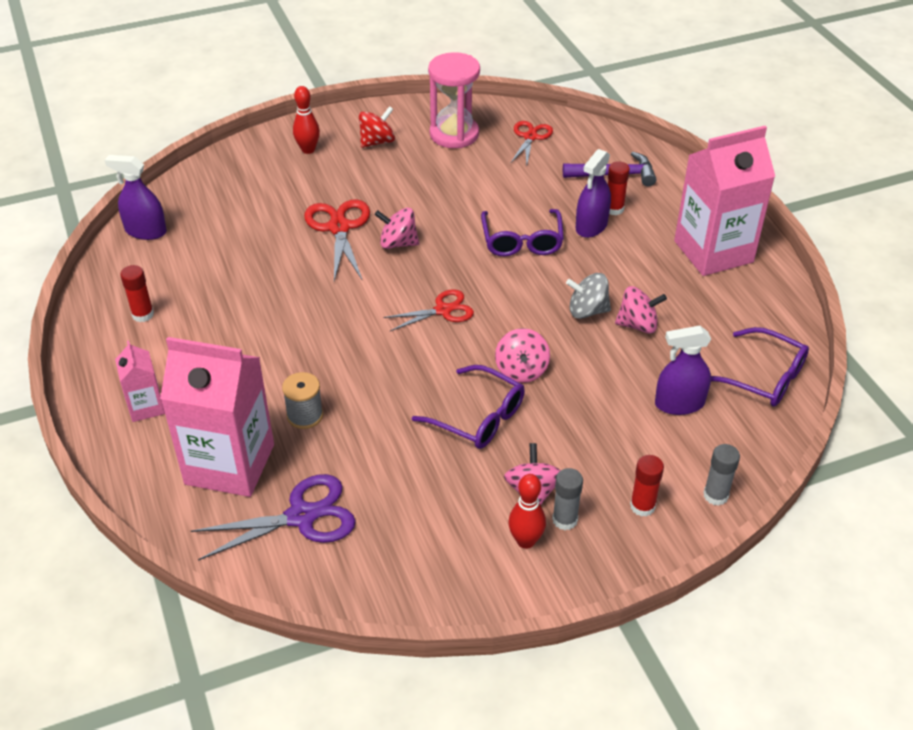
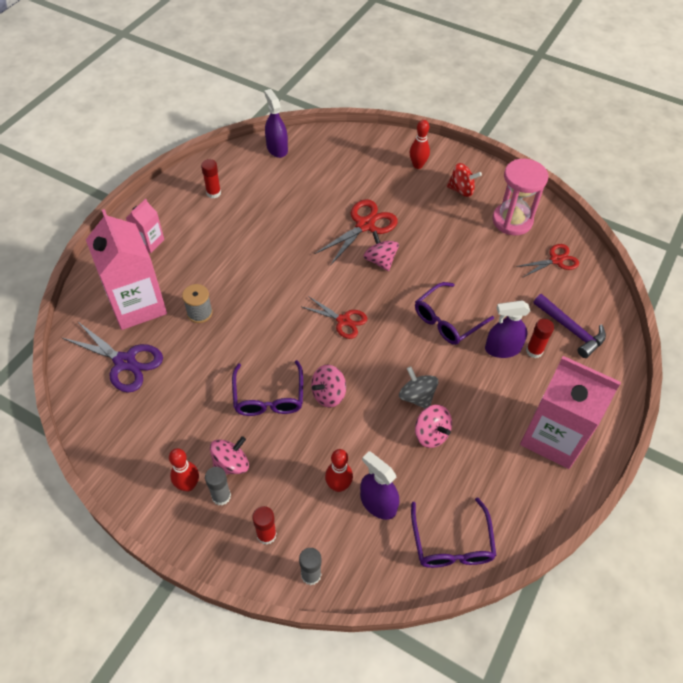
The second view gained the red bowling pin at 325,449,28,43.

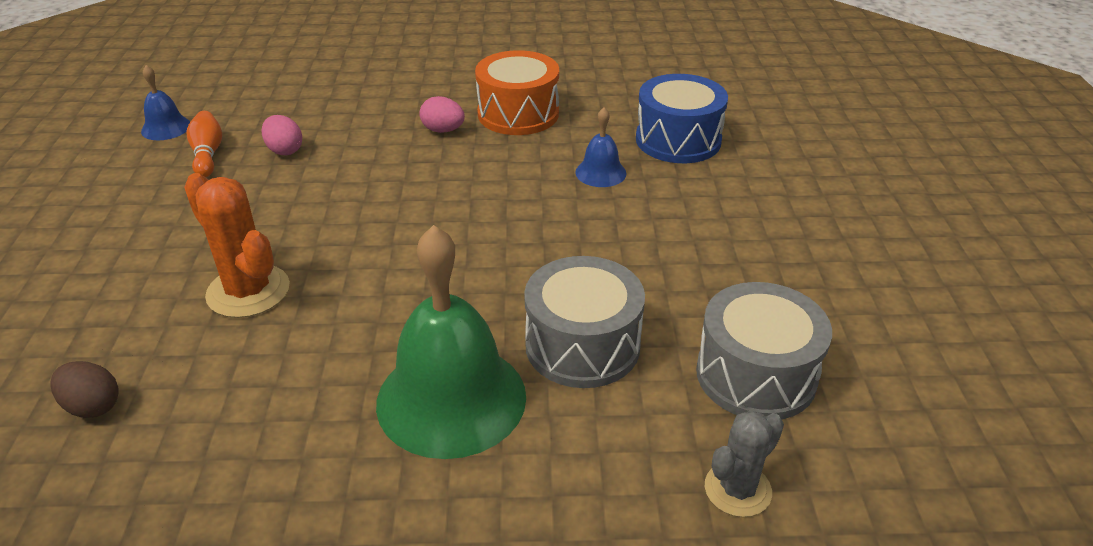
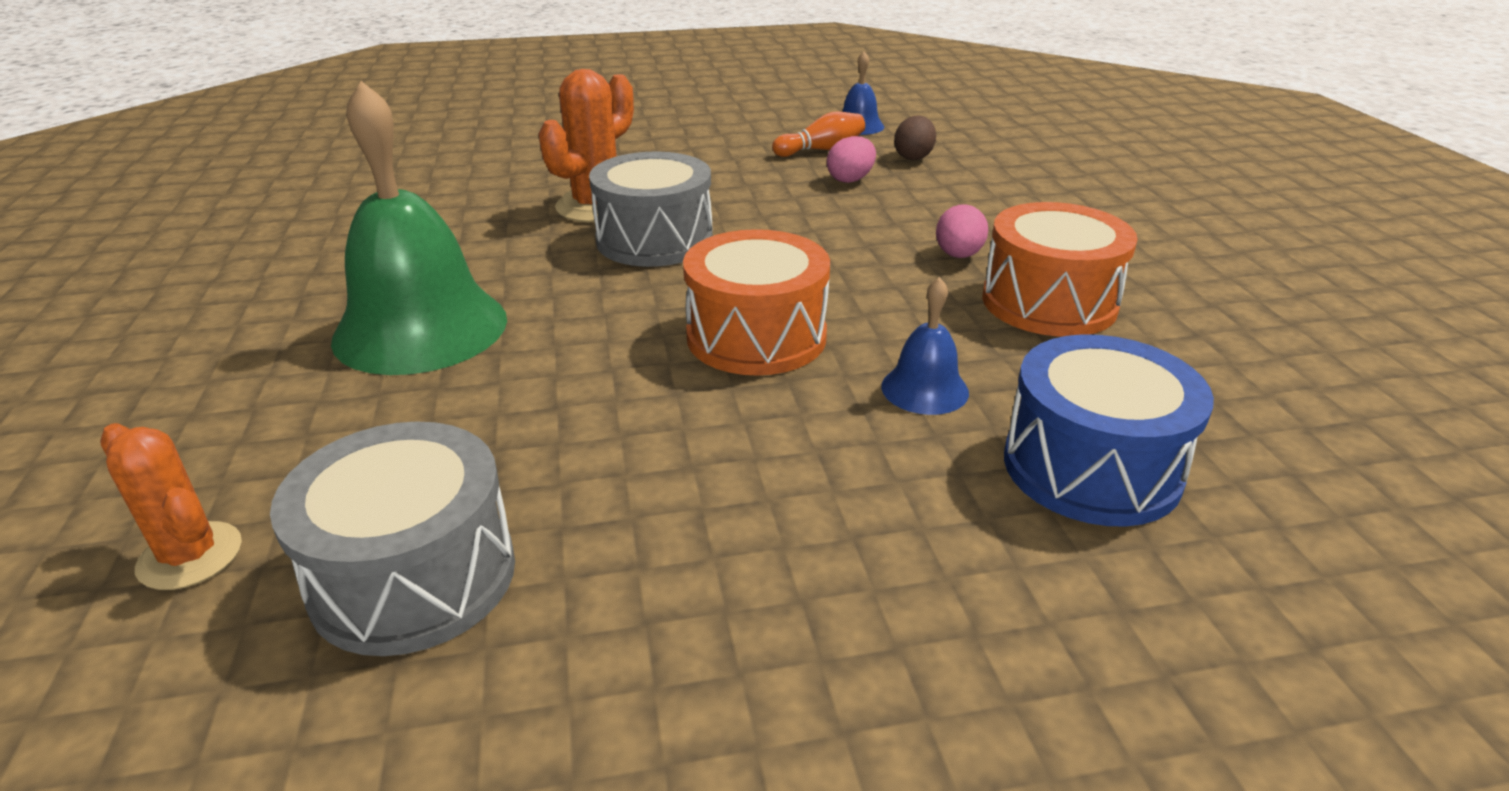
The grey drum ended up elsewhere, having gone from 524,256,121,132 to 589,152,124,115.
The brown egg ended up elsewhere, having gone from 50,361,69,57 to 894,116,42,44.
What was the grey cactus at 705,410,79,107 turned into the orange cactus at 100,423,142,167.
The second view gained the orange drum at 683,229,147,147.

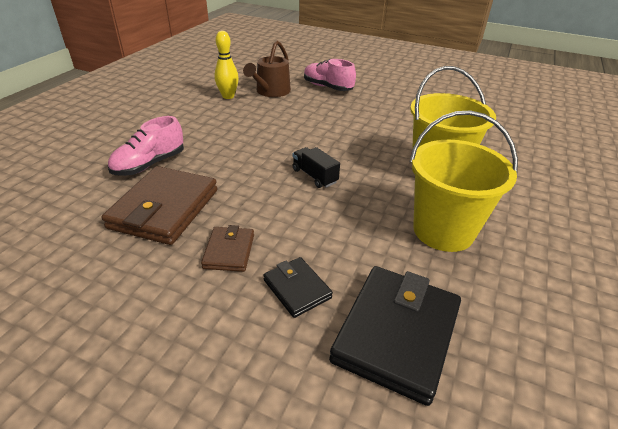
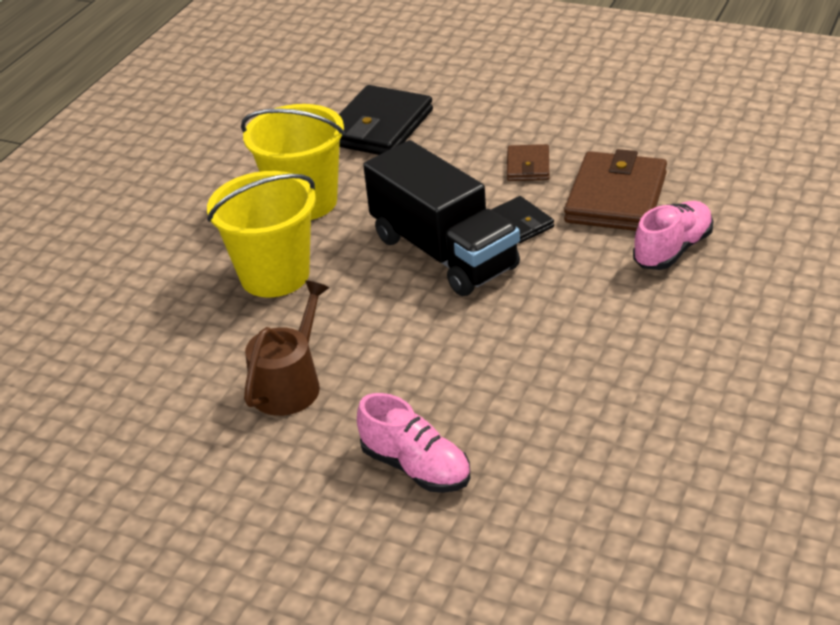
The second view lost the yellow bowling pin at 214,31,25,68.
The brown watering can ended up elsewhere, having gone from 243,40,48,57 to 244,280,85,136.
The size of the black truck at 293,147,47,41 changed by a factor of 2.43.
The black wallet ended up elsewhere, having gone from 263,257,70,61 to 491,196,63,47.

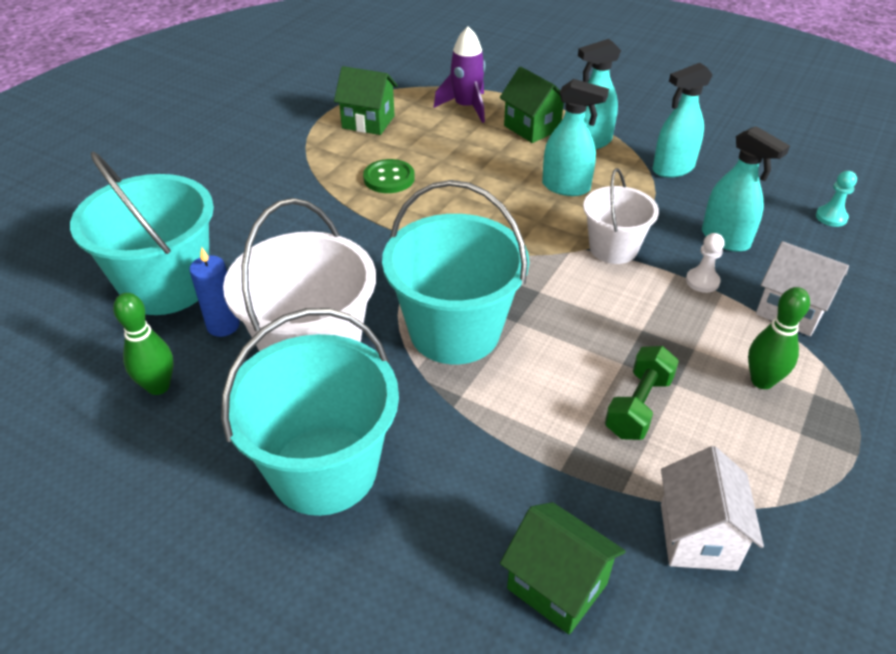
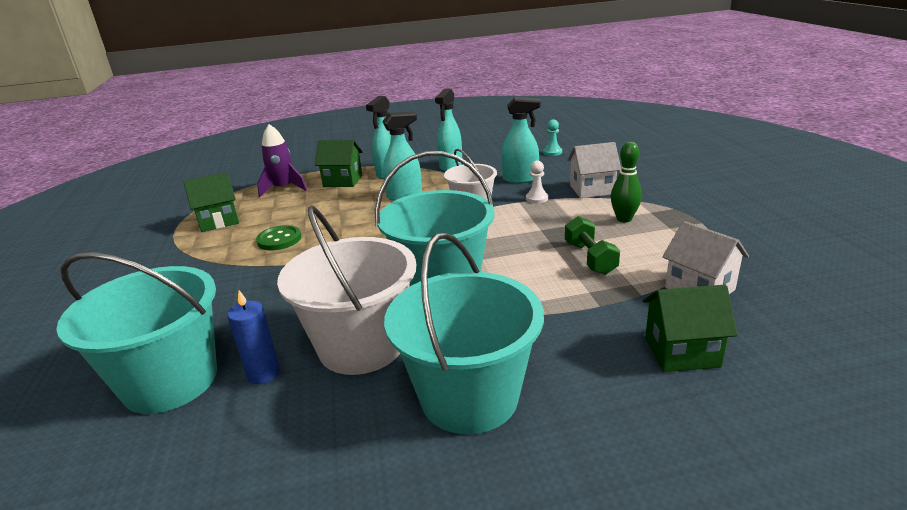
The second view lost the green bowling pin at 113,293,60,102.

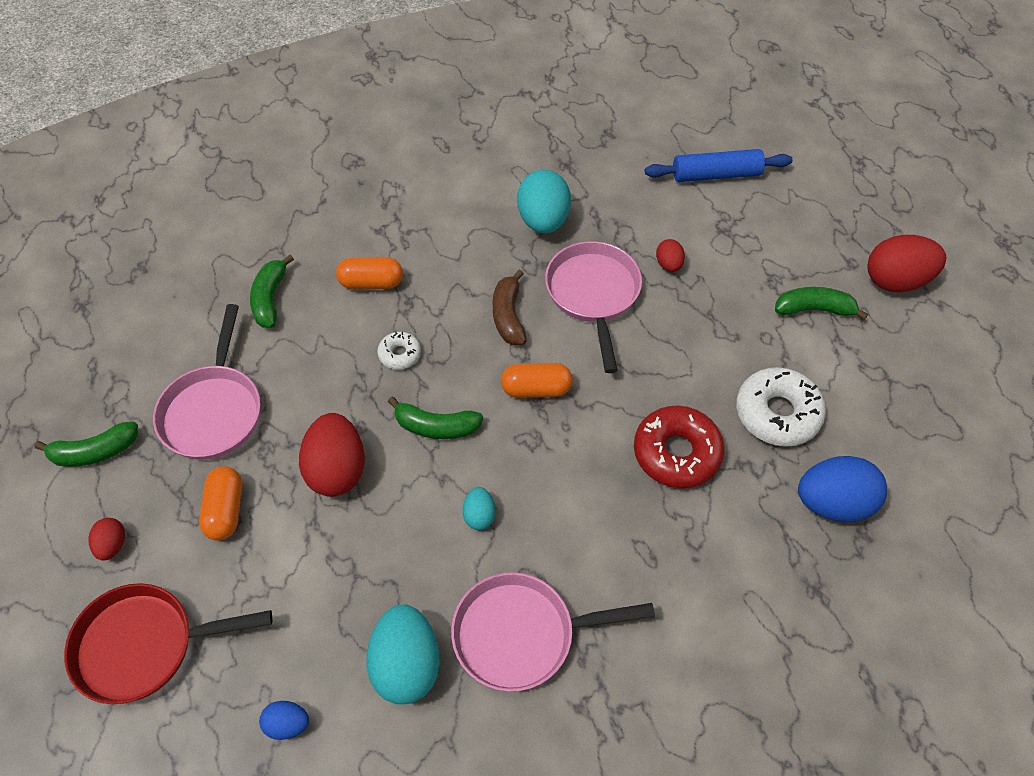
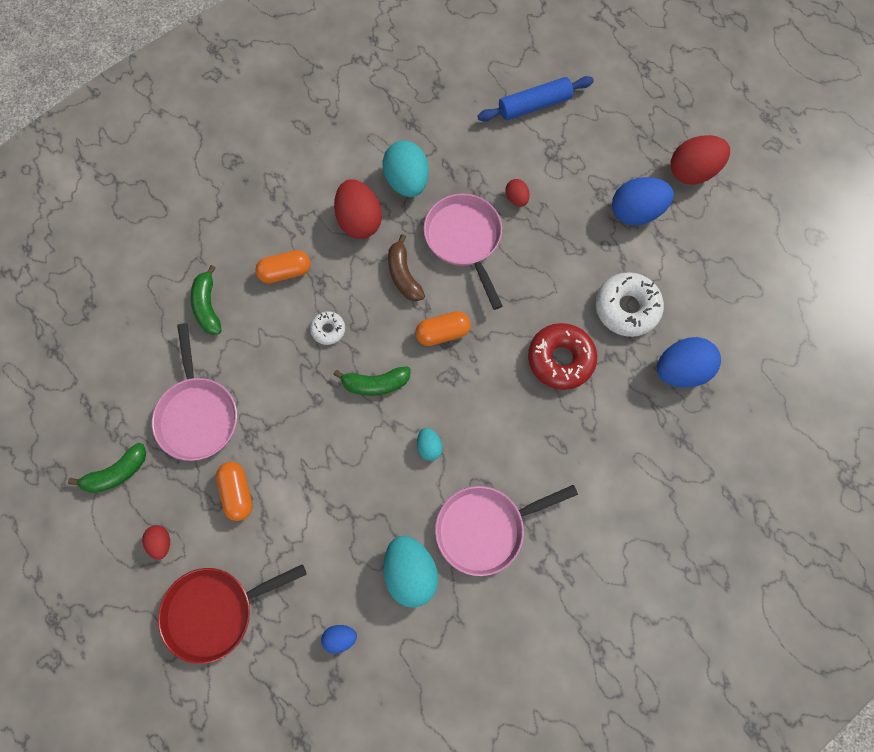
Where the green banana stood at 775,287,93,33, the blue egg came to stand at 612,177,62,48.
The red egg ended up elsewhere, having gone from 299,413,65,84 to 334,179,48,60.

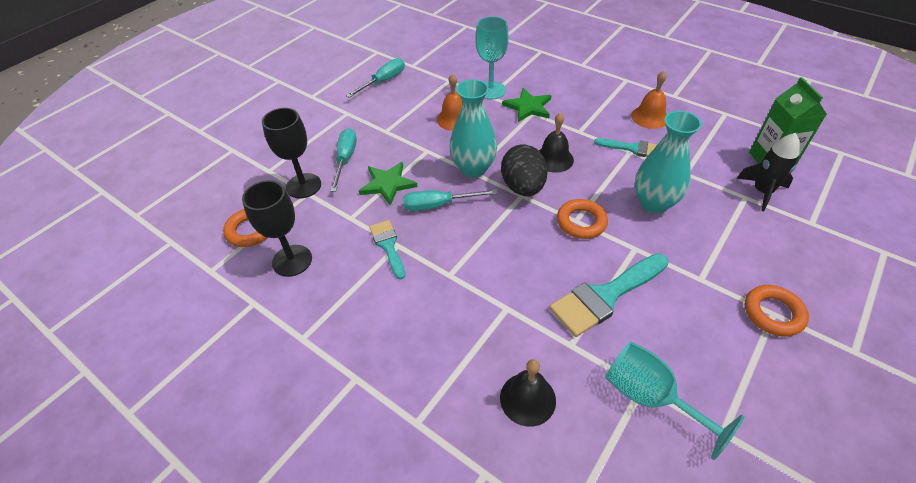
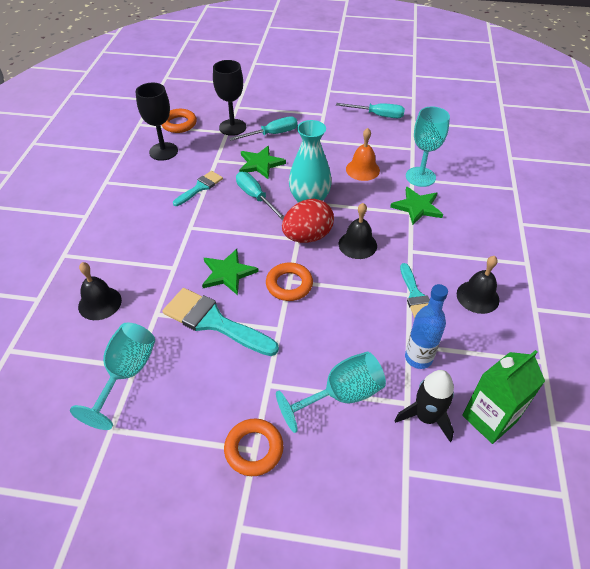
What was the orange bell at 631,71,36,58 turned into the black bell at 457,256,42,58.
The second view lost the turquoise vase at 635,111,67,102.
What was the black egg at 501,144,47,52 turned into the red egg at 282,199,52,44.
The second view gained the green star at 202,249,57,46.
The second view gained the blue bottle at 405,284,43,85.
The second view gained the turquoise goblet at 276,352,110,81.

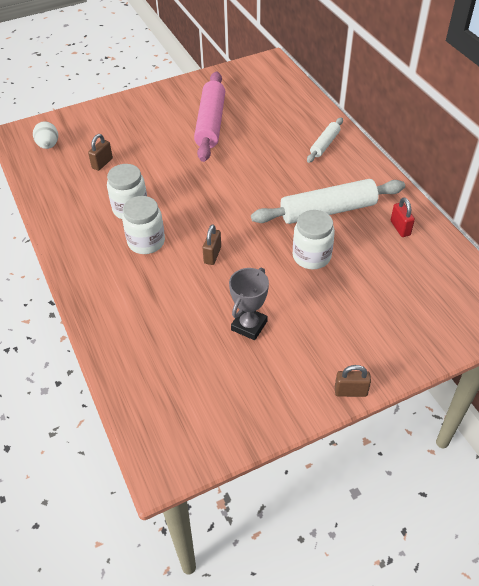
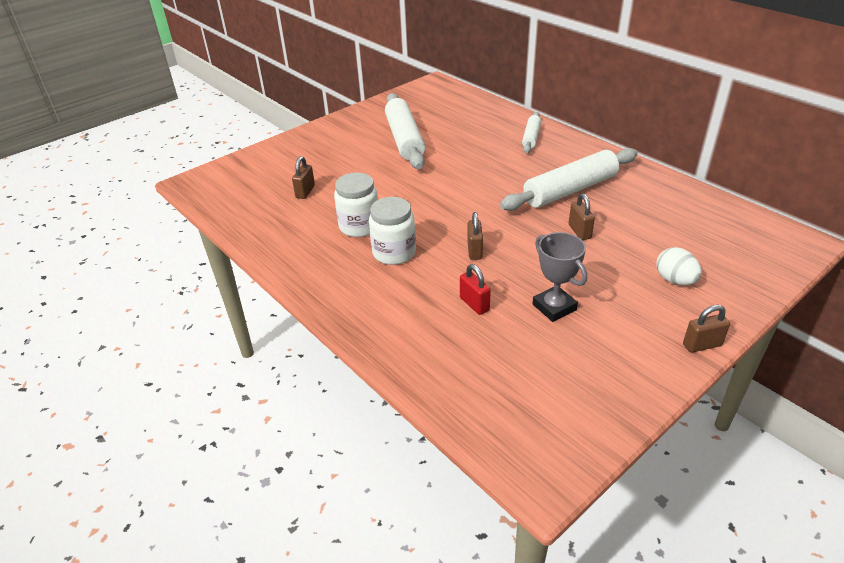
What was the pink rolling pin at 194,72,31,90 turned into the white rolling pin at 385,93,40,76.
The white egg ended up elsewhere, having gone from 33,121,25,28 to 656,247,46,38.
The red padlock ended up elsewhere, having gone from 391,197,24,40 to 460,264,31,51.
Where the white jar stood at 293,210,42,59, the brown padlock came to stand at 569,193,26,47.
The grey trophy at 229,268,40,72 ended up facing another way, 45 degrees counterclockwise from before.

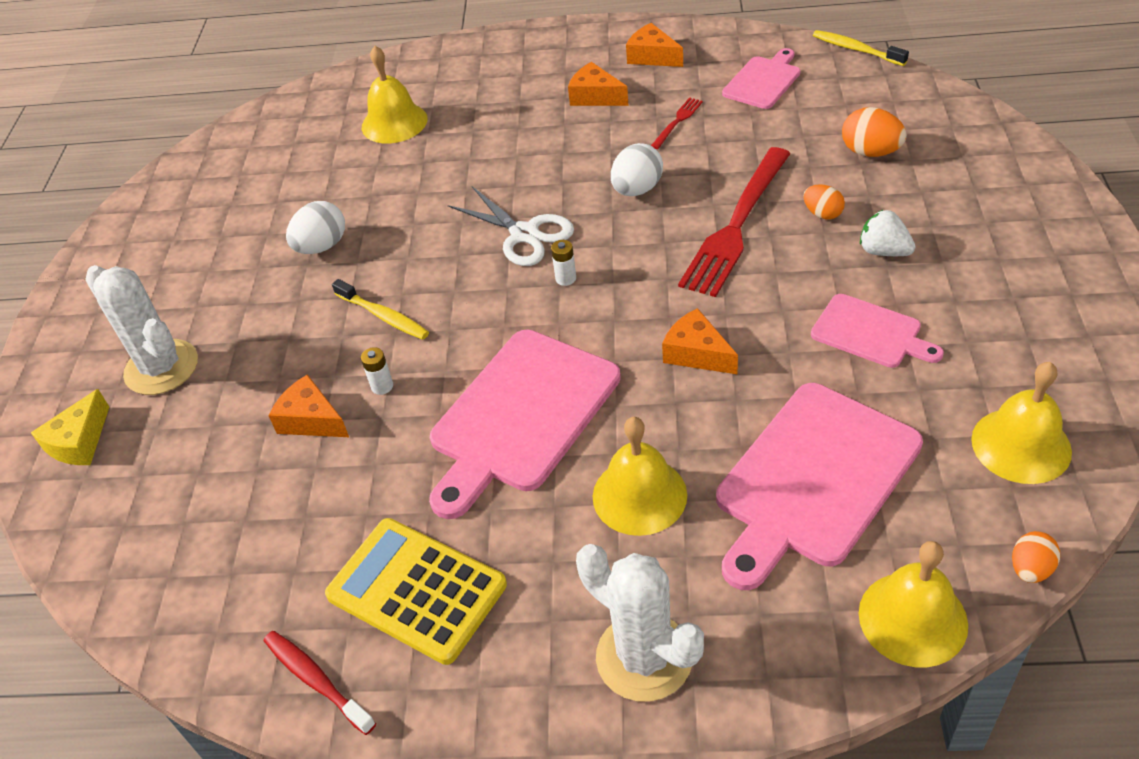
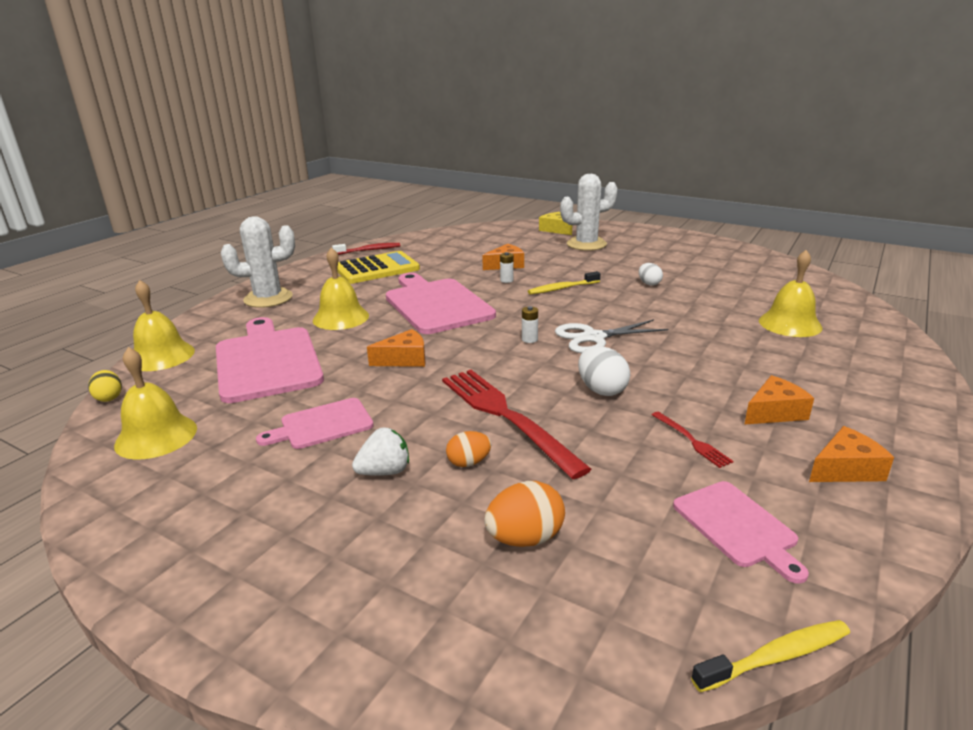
The size of the white egg at 286,201,59,53 changed by a factor of 0.65.
What was the orange egg at 1012,531,48,52 turned into the yellow egg at 88,370,34,32.

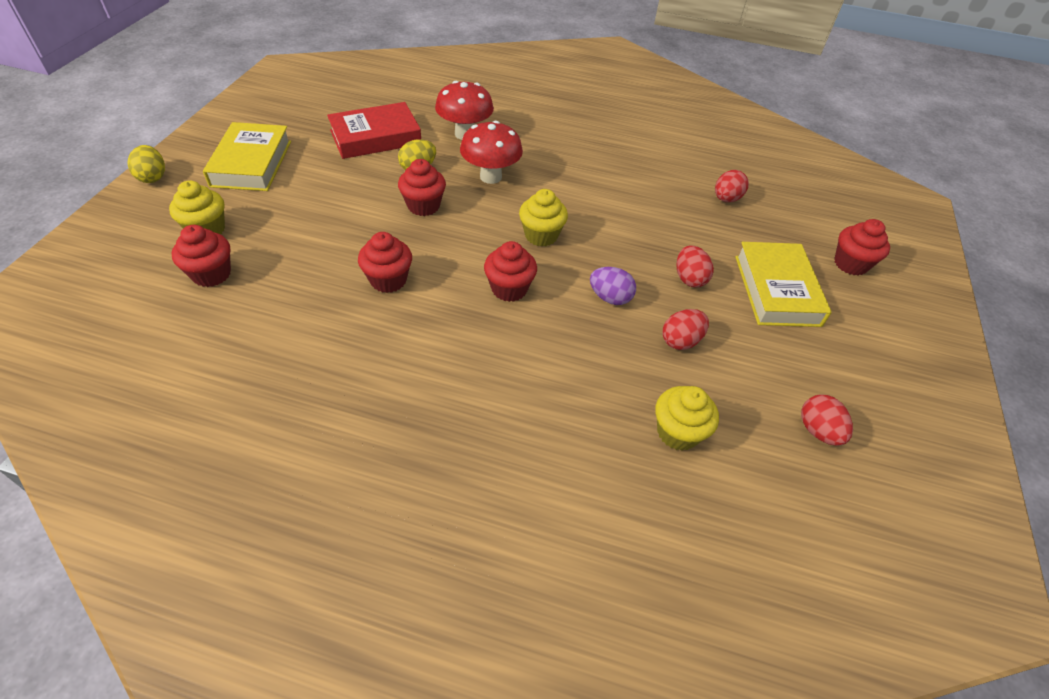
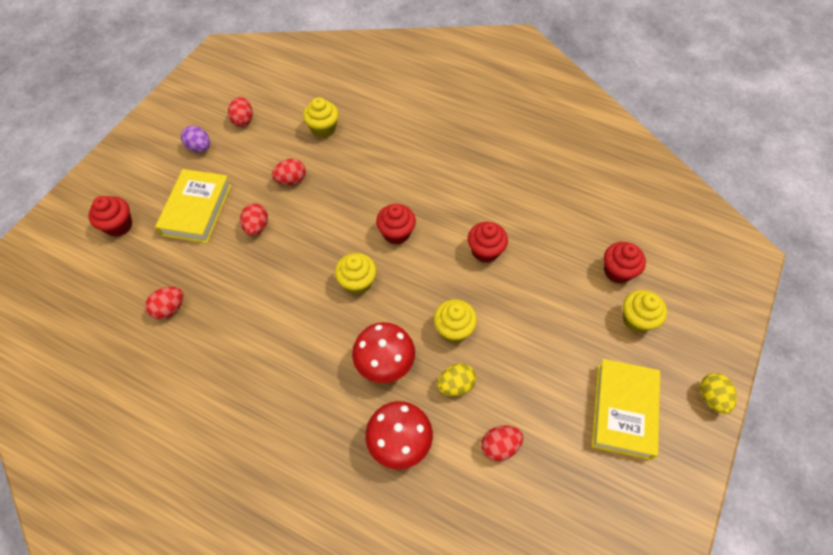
Where the red book stood at 327,102,94,57, the red egg came to stand at 481,425,42,36.
What was the red cupcake at 398,159,48,57 turned into the yellow cupcake at 434,299,43,44.
The purple egg ended up elsewhere, having gone from 590,267,46,38 to 181,126,29,26.

